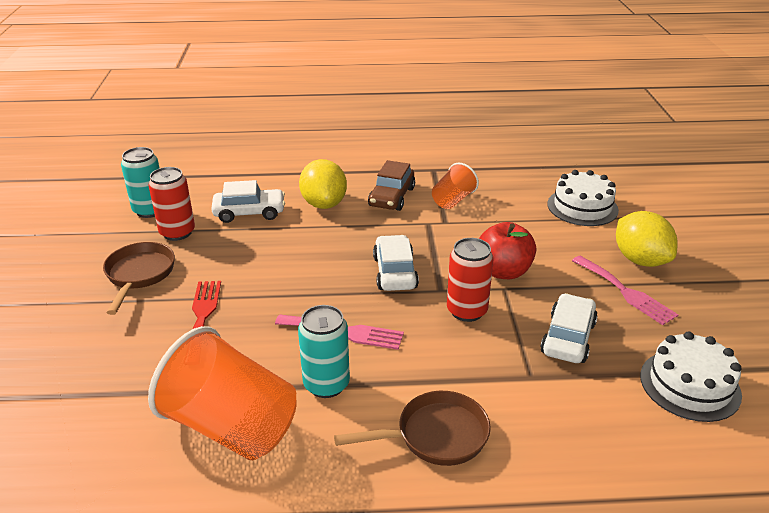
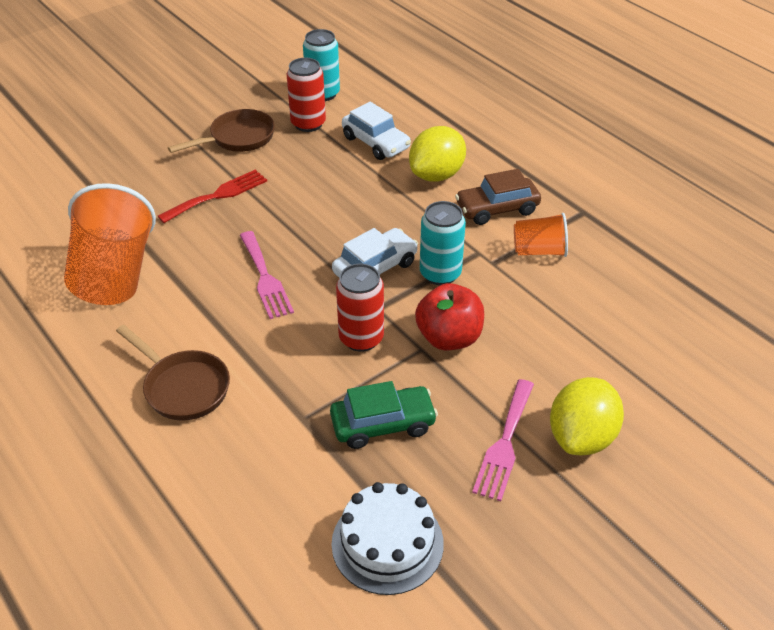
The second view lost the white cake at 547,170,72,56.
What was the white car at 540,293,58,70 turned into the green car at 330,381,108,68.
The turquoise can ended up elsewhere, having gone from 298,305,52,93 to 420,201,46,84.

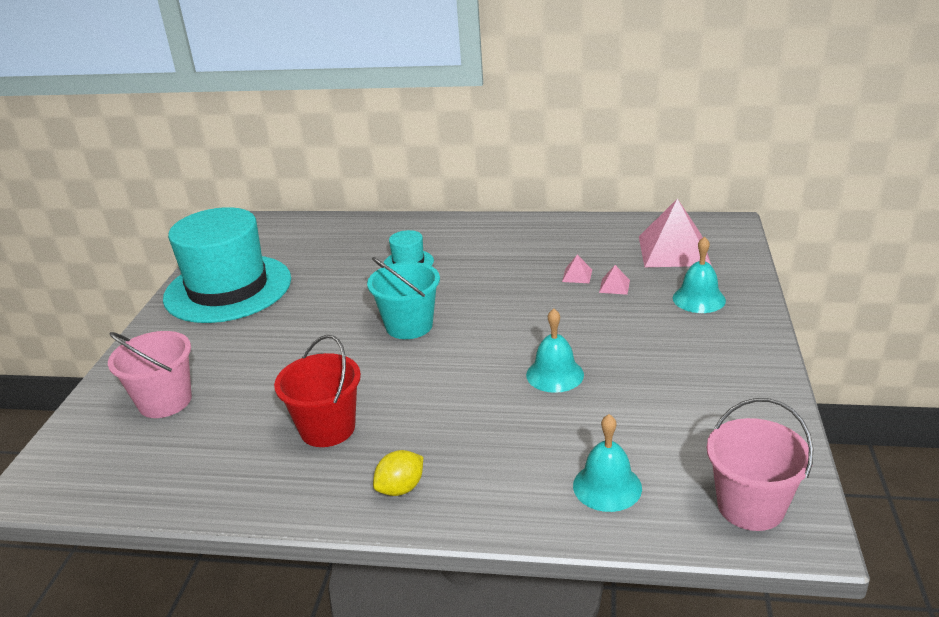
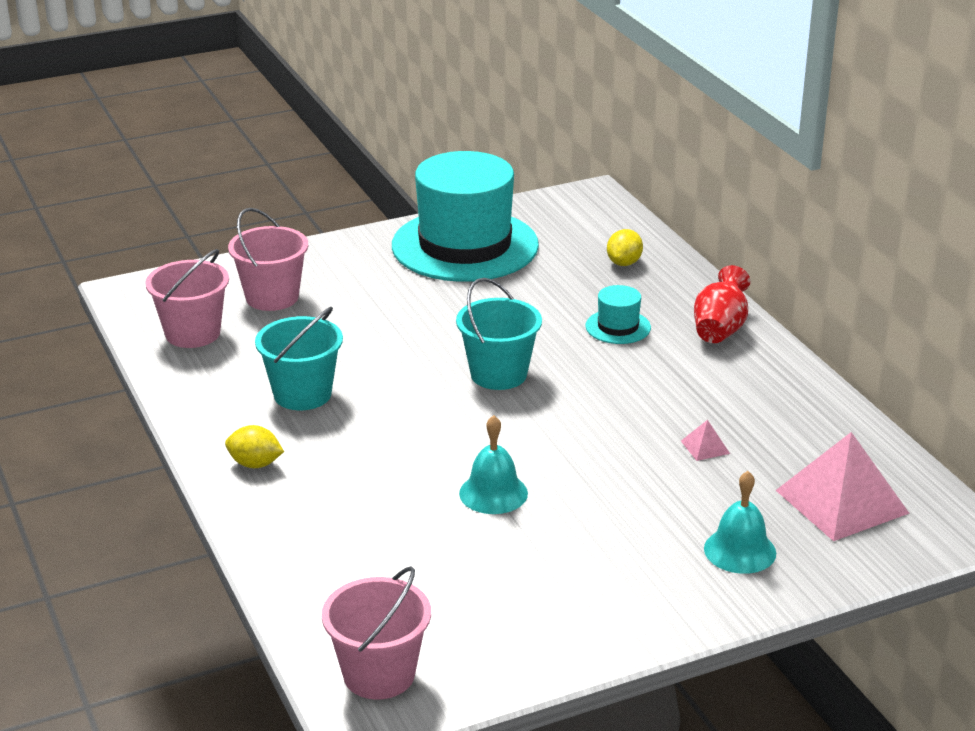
The second view lost the pink pyramid at 599,265,31,30.
What was the red bucket at 274,335,87,112 turned into the turquoise bucket at 255,307,88,103.
The second view lost the turquoise bell at 573,414,69,98.
The second view gained the yellow lemon at 607,229,36,37.
The second view gained the pink bucket at 145,249,84,99.
The second view gained the red vase at 694,265,56,78.

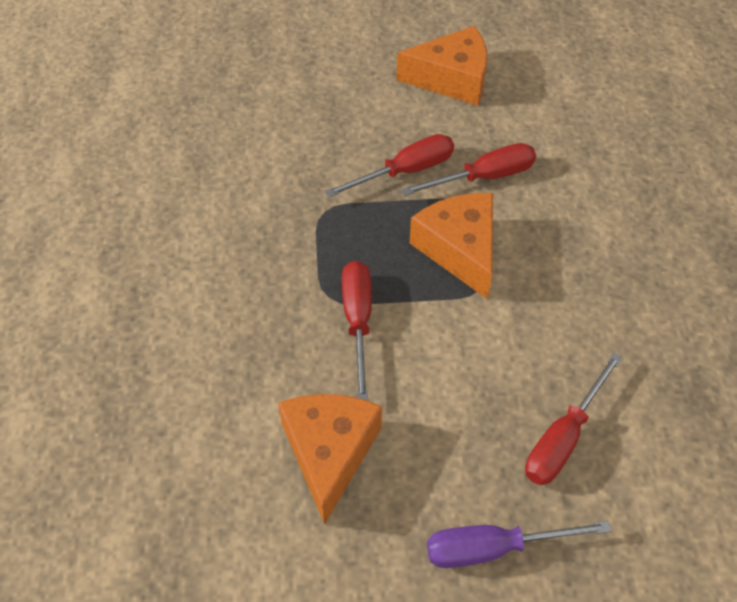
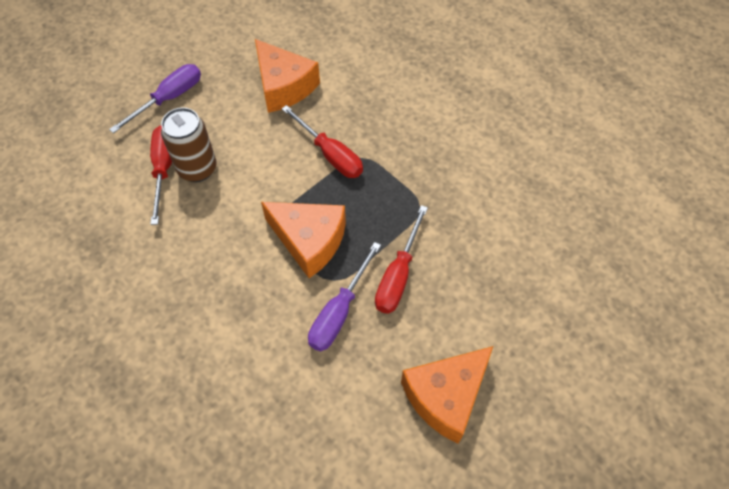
What was the red screwdriver at 402,143,134,53 turned into the purple screwdriver at 308,242,73,109.
The second view gained the brown can at 161,107,56,75.

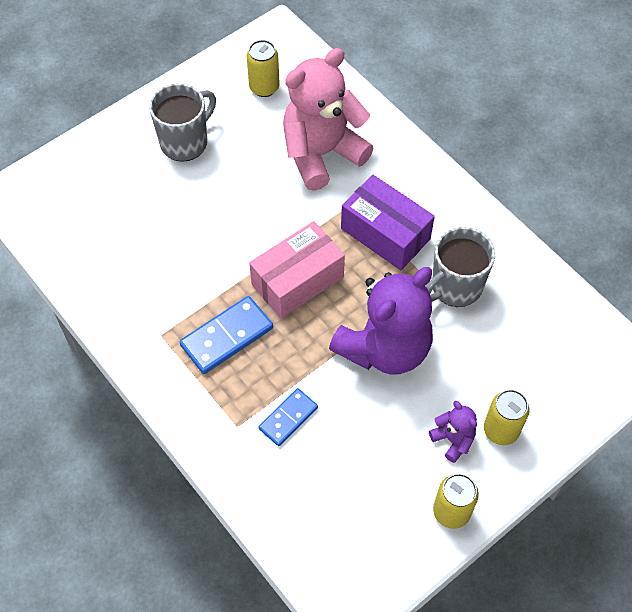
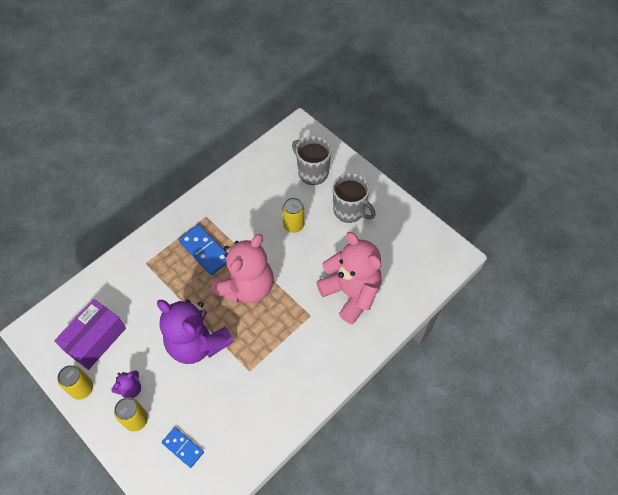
The yellow can ended up elsewhere, having gone from 247,40,32,57 to 282,198,22,35.
The purple box ended up elsewhere, having gone from 341,175,94,95 to 54,299,72,71.
Where the pink box stood at 249,221,96,98, the pink teddy bear came to stand at 211,234,63,69.
The grey mug ended up elsewhere, having gone from 426,227,69,80 to 292,136,39,49.
The blue domino ended up elsewhere, having gone from 259,388,59,58 to 162,427,42,41.

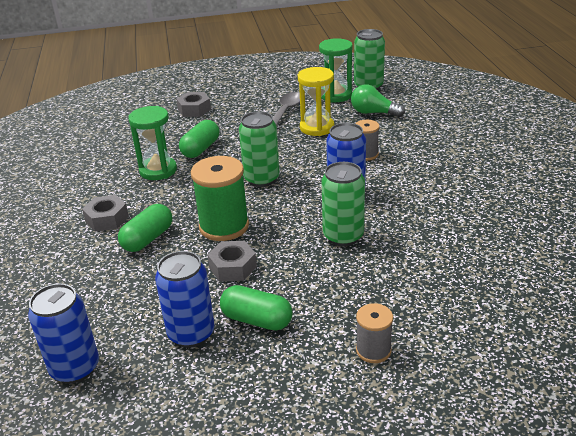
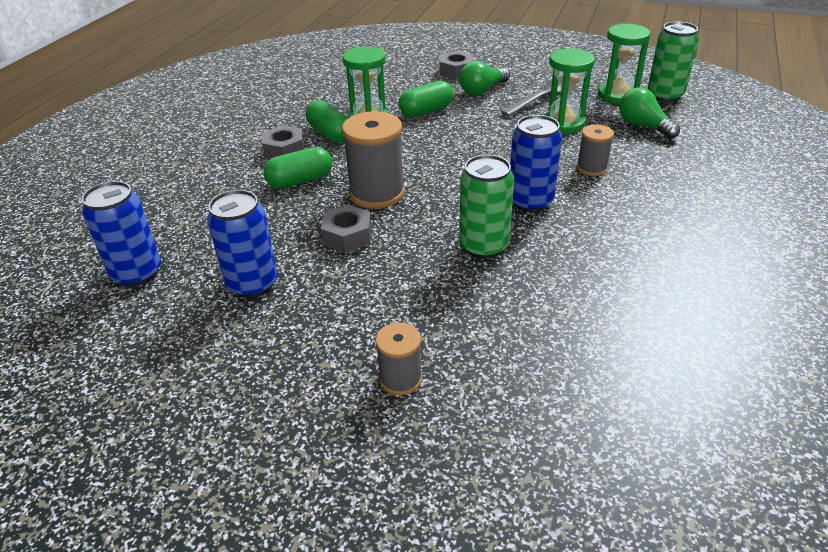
What was the yellow hourglass at 298,67,36,69 turned into the green hourglass at 544,48,51,86.
The second view lost the green can at 239,111,41,76.
What was the green spool at 191,156,58,85 turned into the grey spool at 342,111,63,98.
The green capsule ended up elsewhere, having gone from 220,285,73,46 to 306,100,42,42.
The second view gained the green light bulb at 459,61,51,34.

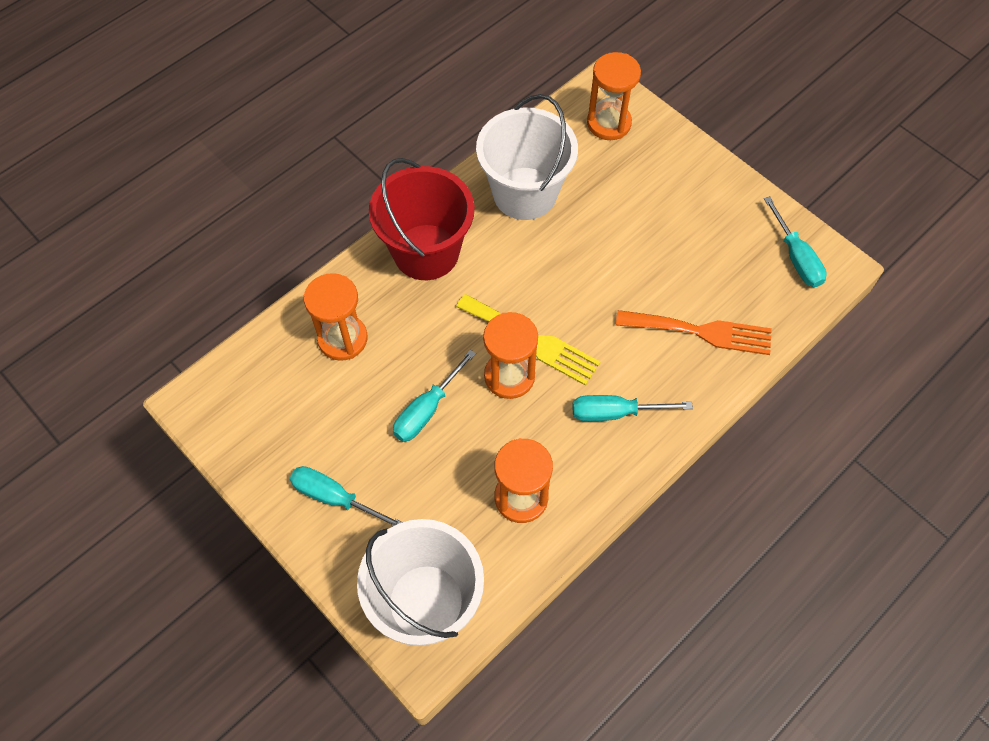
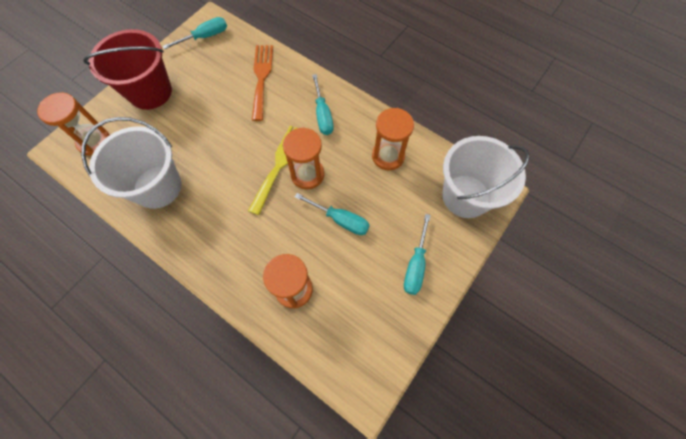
The red bucket ended up elsewhere, having gone from 369,158,105,122 to 83,29,89,81.

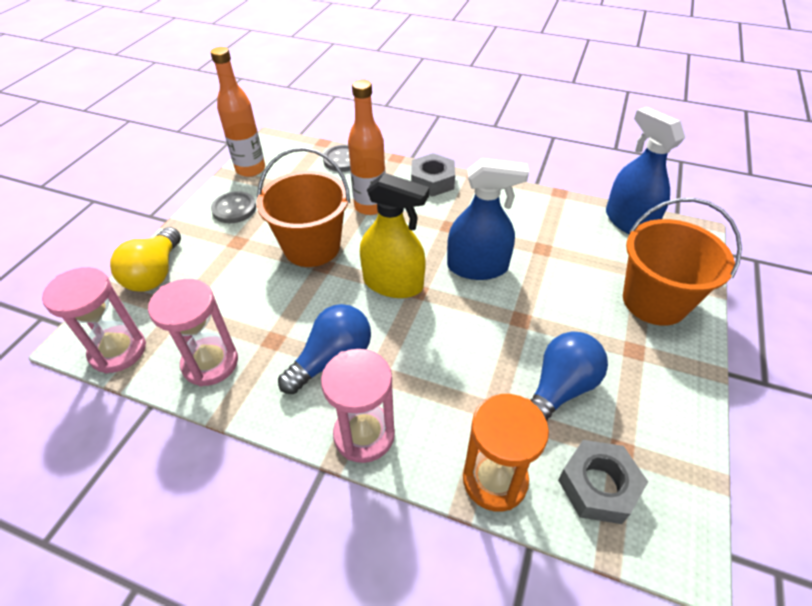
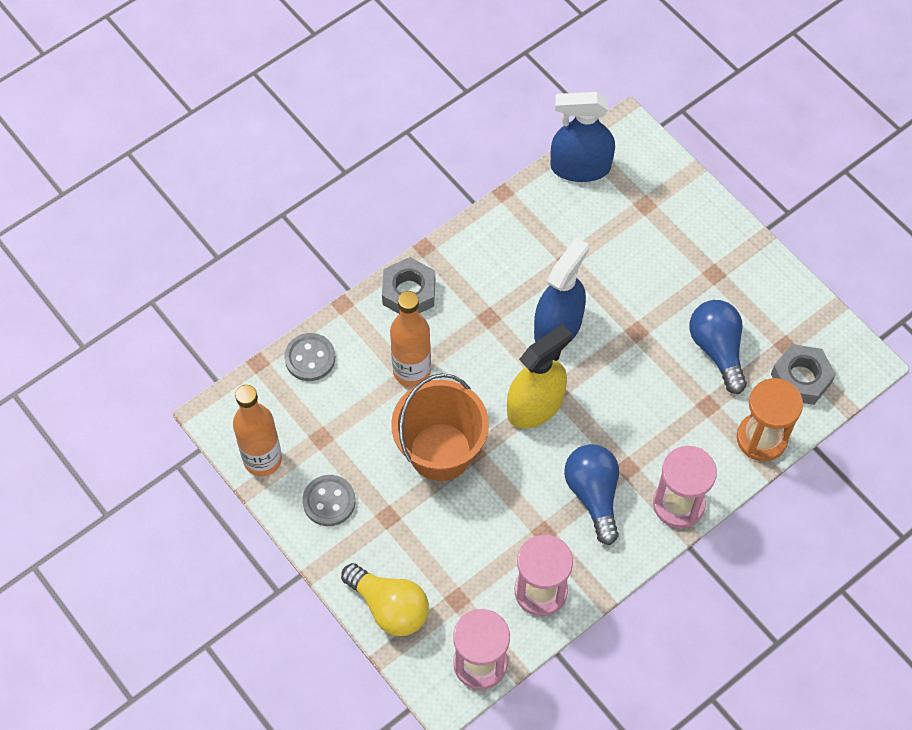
The second view lost the orange bucket at 623,198,119,128.

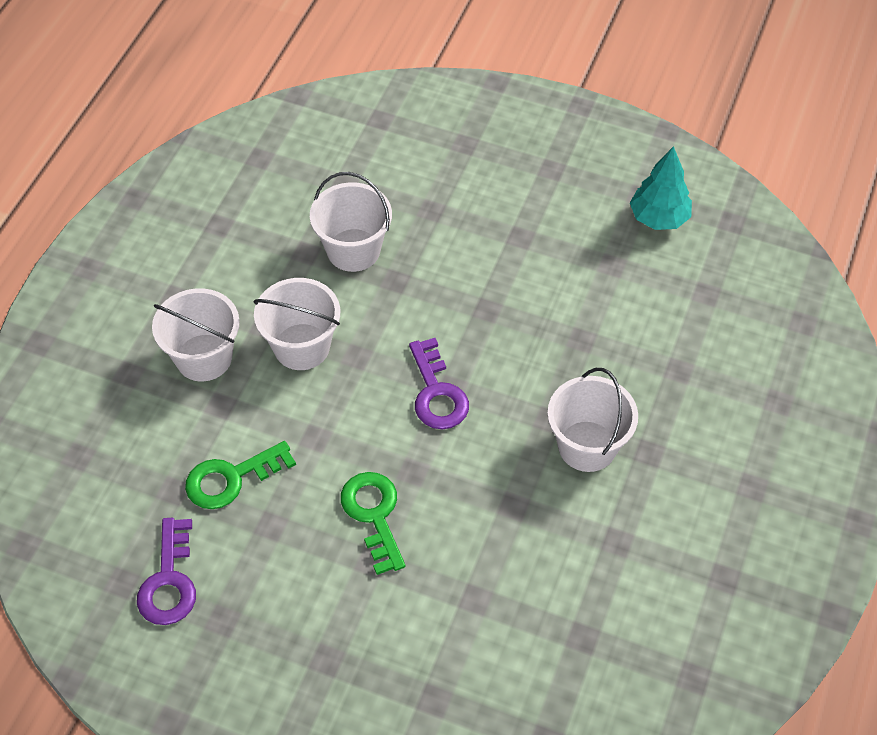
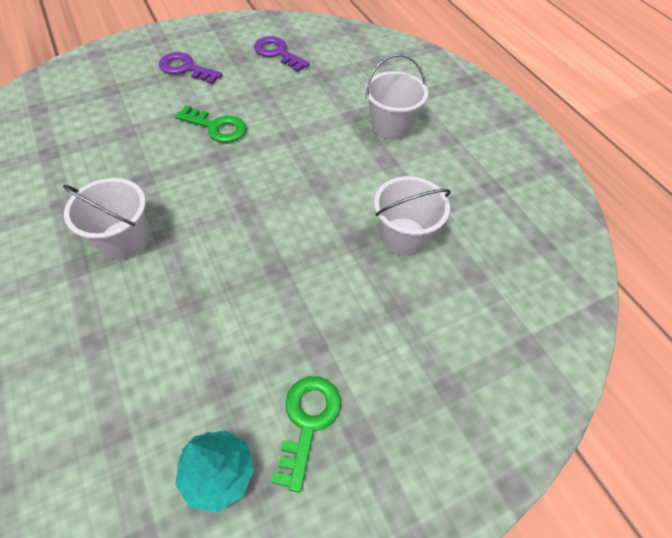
The second view lost the white bucket at 253,278,87,92.
The purple key ended up elsewhere, having gone from 409,338,60,91 to 159,52,64,32.
The green key ended up elsewhere, having gone from 185,441,111,68 to 271,376,70,117.

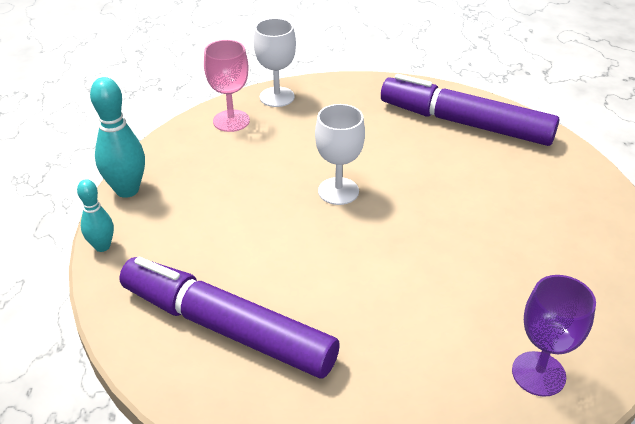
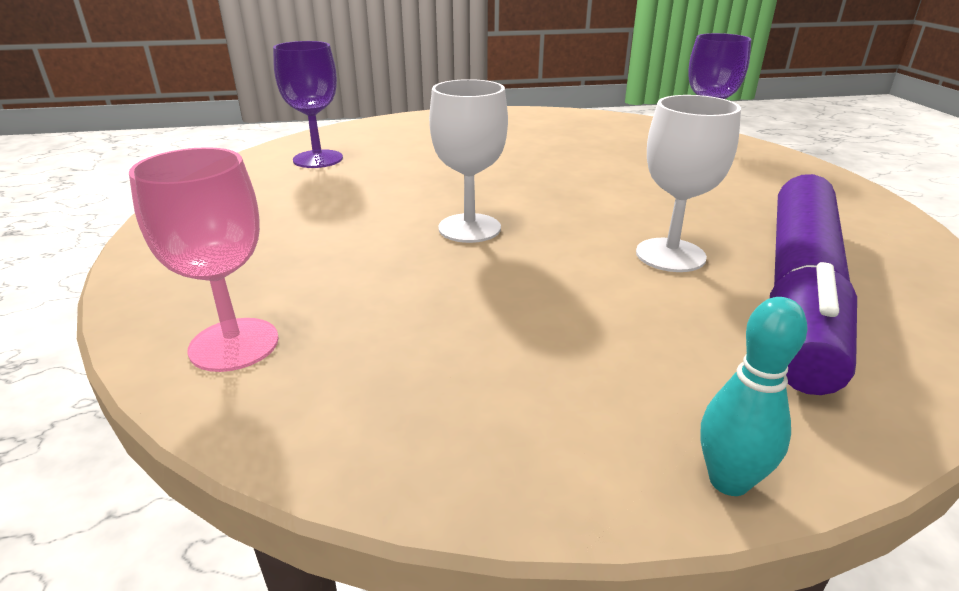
The white goblet ended up elsewhere, having gone from 254,18,42,89 to 636,95,105,177.
Where the purple marker stood at 381,74,178,72, the purple goblet came to stand at 273,41,70,127.
The second view lost the turquoise bowling pin at 90,77,55,121.

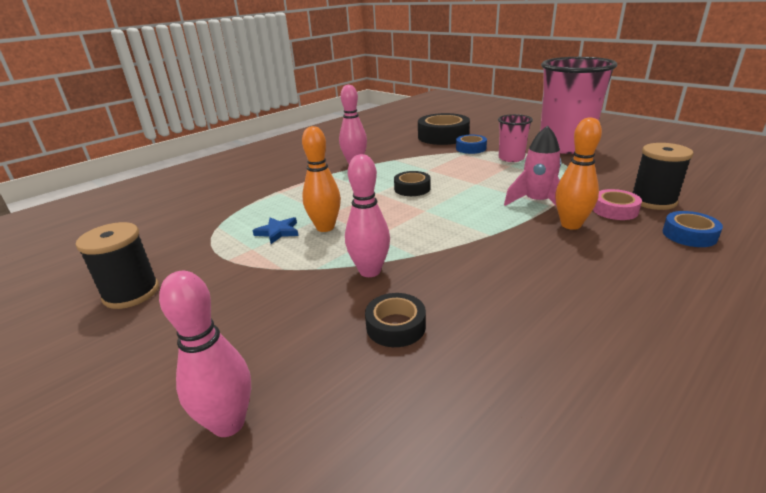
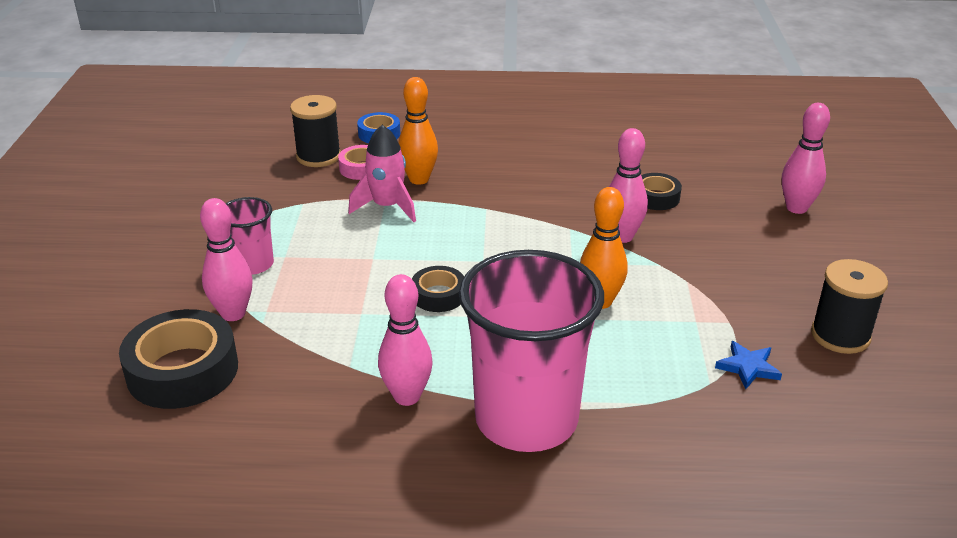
The pink cup ended up elsewhere, having gone from 540,57,77,97 to 459,250,145,202.
Where the blue tape stood at 456,135,31,19, the pink bowling pin came to stand at 200,198,53,123.
The blue star ended up elsewhere, having gone from 252,217,46,27 to 715,341,67,48.

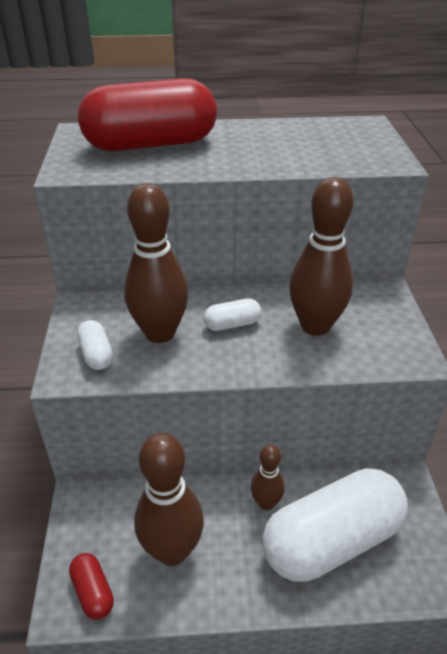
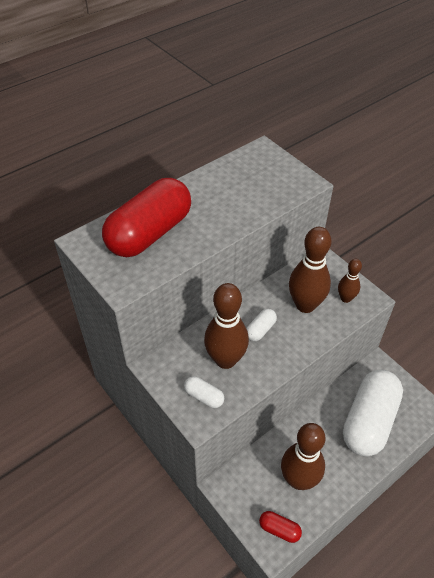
The brown bowling pin ended up elsewhere, having gone from 251,445,34,65 to 338,259,24,44.

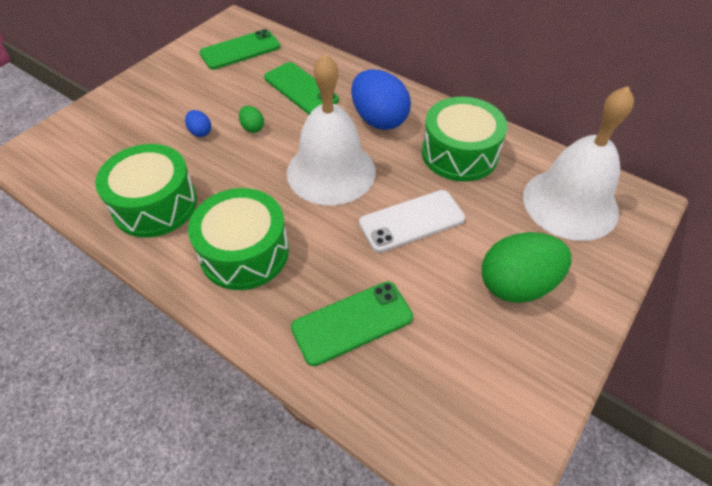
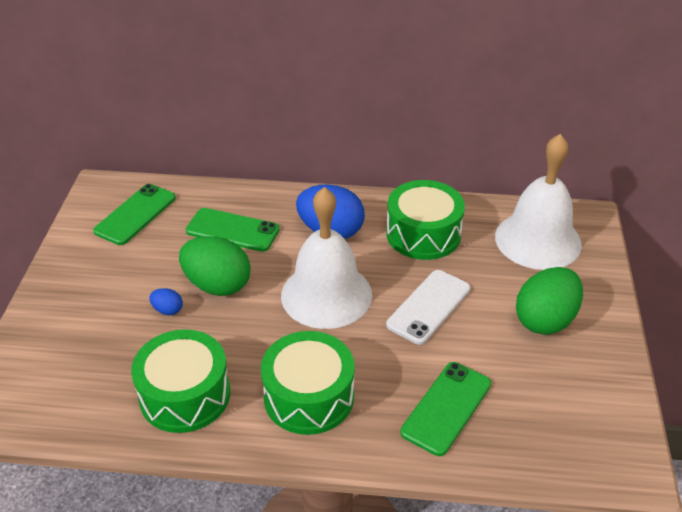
The size of the green egg at 239,106,25,27 changed by a factor of 2.24.

